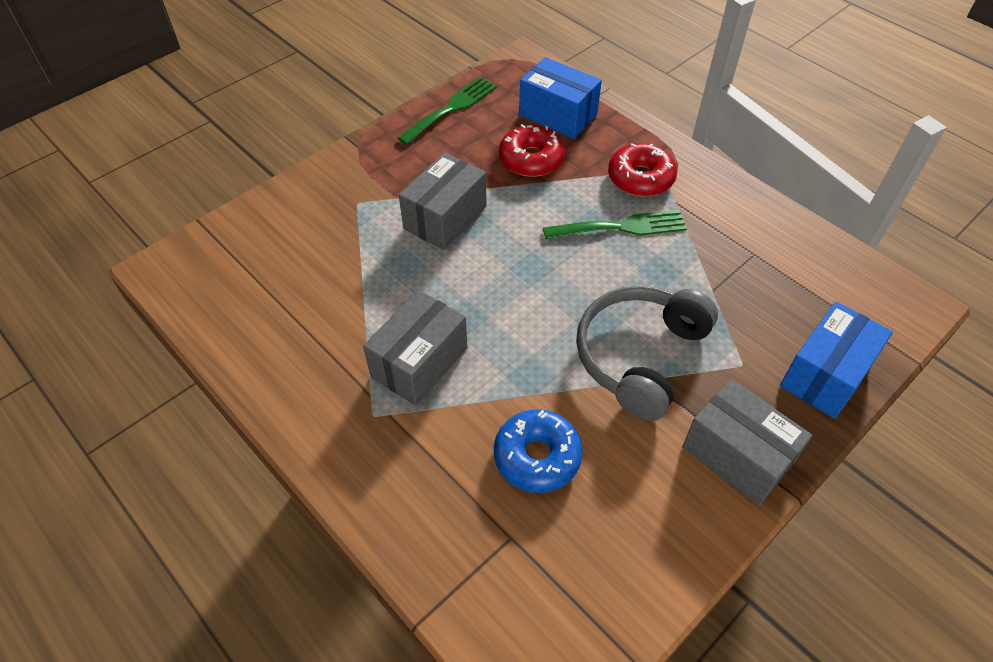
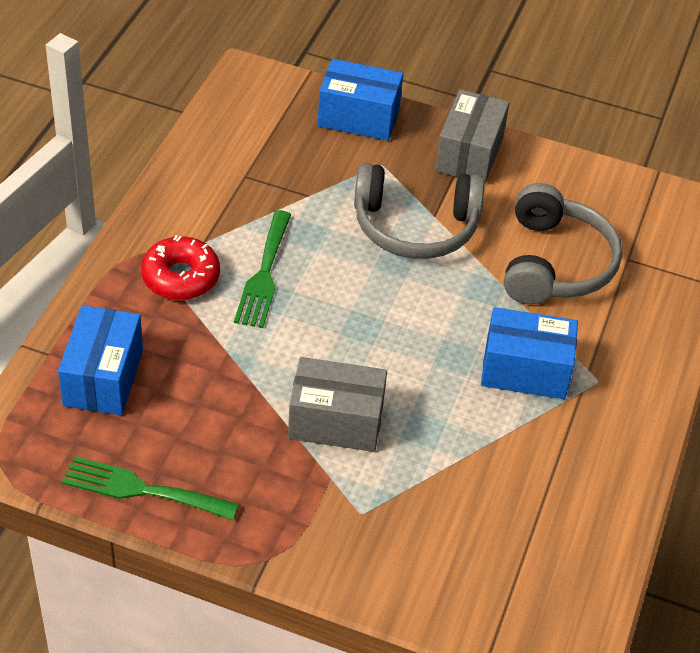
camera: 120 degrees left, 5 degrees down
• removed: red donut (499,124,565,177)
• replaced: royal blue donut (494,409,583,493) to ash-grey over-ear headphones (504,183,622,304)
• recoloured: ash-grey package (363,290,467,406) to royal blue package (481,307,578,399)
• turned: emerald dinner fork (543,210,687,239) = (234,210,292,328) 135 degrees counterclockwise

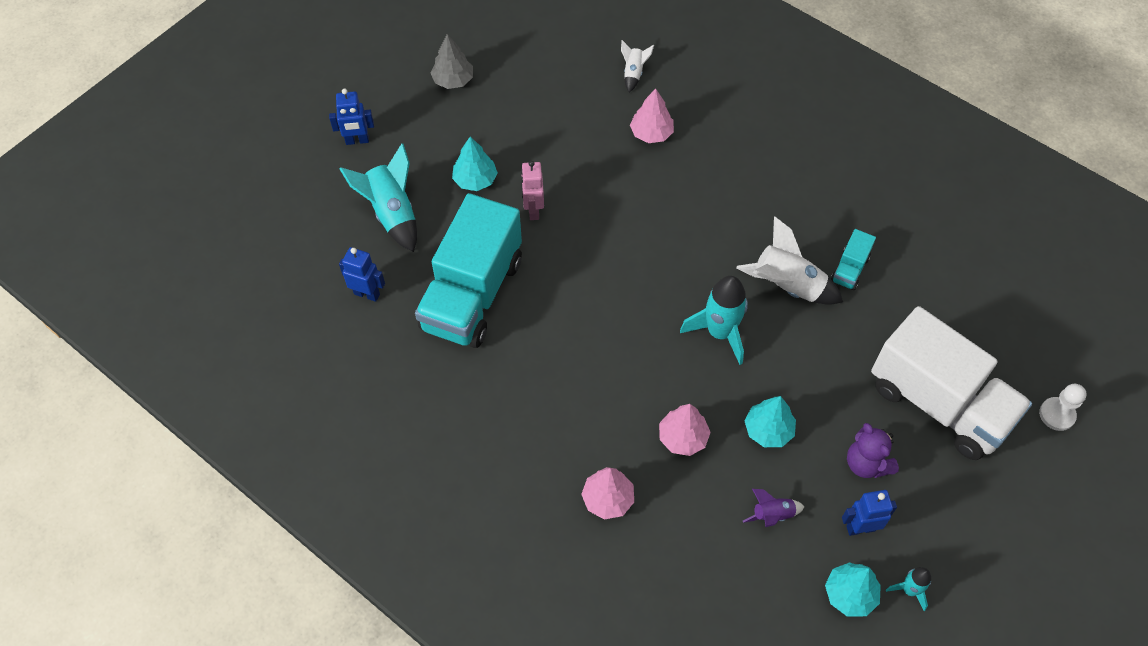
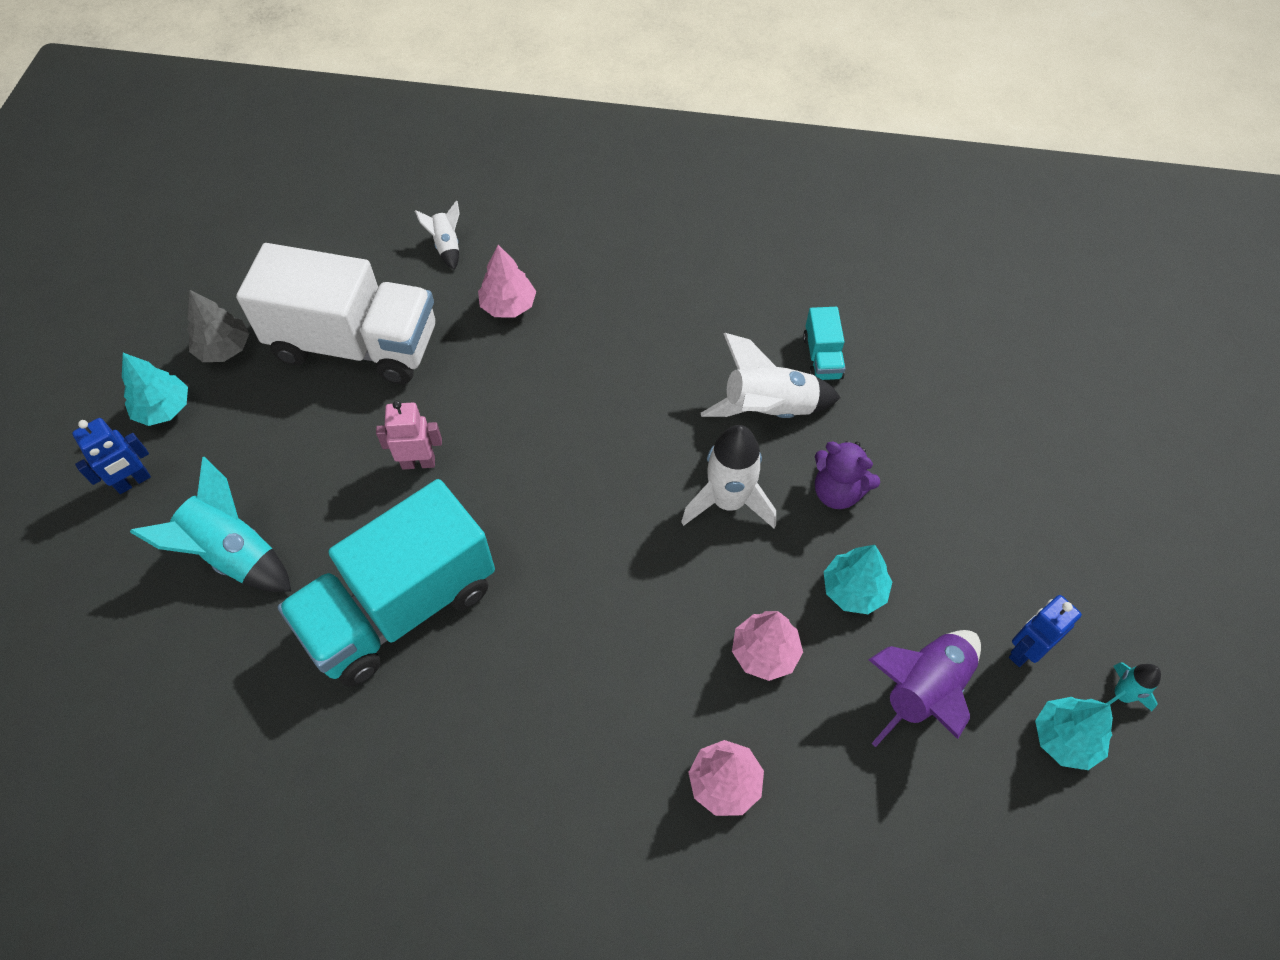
camera: 30 degrees left, 0 degrees up
• removed: royal blue robot (339,247,385,302)
• removed: snow-white chess pawn (1039,384,1087,431)
• moved: aqua toy tree (452,137,498,191) to (122,353,188,426)
• moved: royal purple teddy (847,423,899,478) to (815,441,880,509)
• moved: snow-white toy truck (871,306,1032,460) to (236,243,435,384)
• recoloured: aqua spaceship (680,276,748,365) to snow-white spaceship (681,425,776,528)
• turned: aqua toy truck (415,193,522,348) = (278,479,495,687) 60 degrees clockwise
• turned: rose-pink robot (521,161,544,220) = (376,400,442,470) 120 degrees clockwise
• resized: royal purple spaceship (743,489,805,527) = (868,630,981,747) x1.89

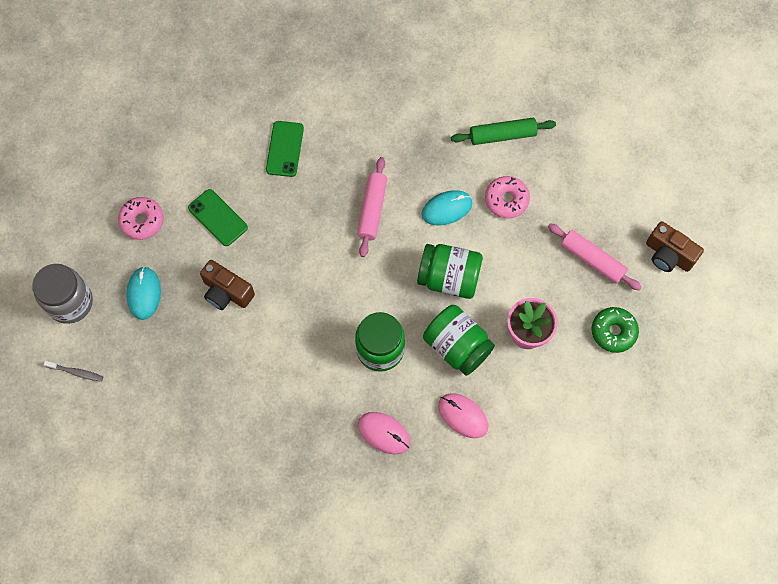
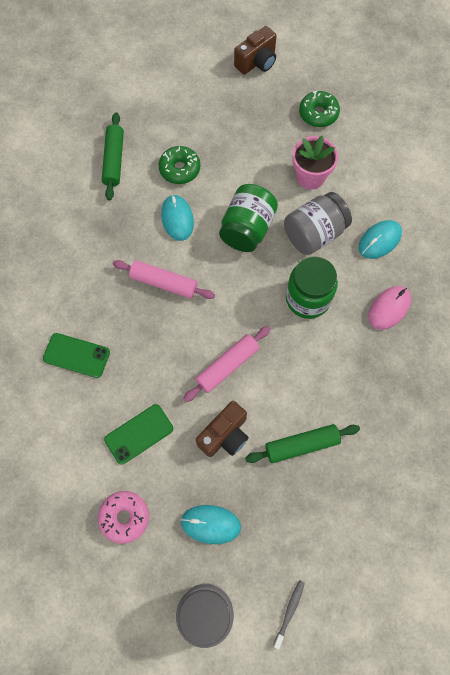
camera: 80 degrees left, 0 degrees up
• added: emerald rolling pin (245,424,360,463)
• moved: rose-pink rolling pin (548,223,642,290) to (183,326,270,402)
• recoloured: emerald preserve jar (423,305,495,376) to ash-grey preserve jar (284,192,352,255)
• recoloured: rose-pink computer mouse (438,393,488,438) to aqua computer mouse (358,220,402,259)
• recoloured: rose-pink donut (485,176,530,218) to emerald donut (159,146,200,184)

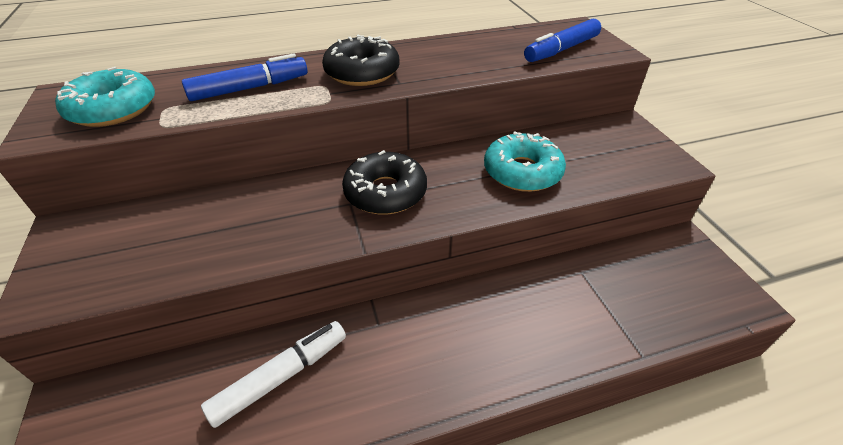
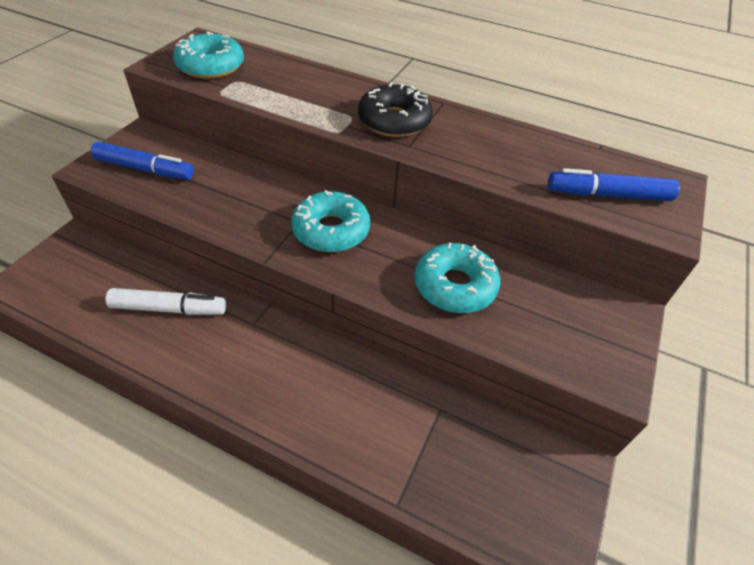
camera: 40 degrees right, 5 degrees up
• moved: royal blue marker (182,53,307,101) to (91,142,194,180)
• recoloured: jet-black donut (342,150,427,215) to aqua donut (291,190,370,252)

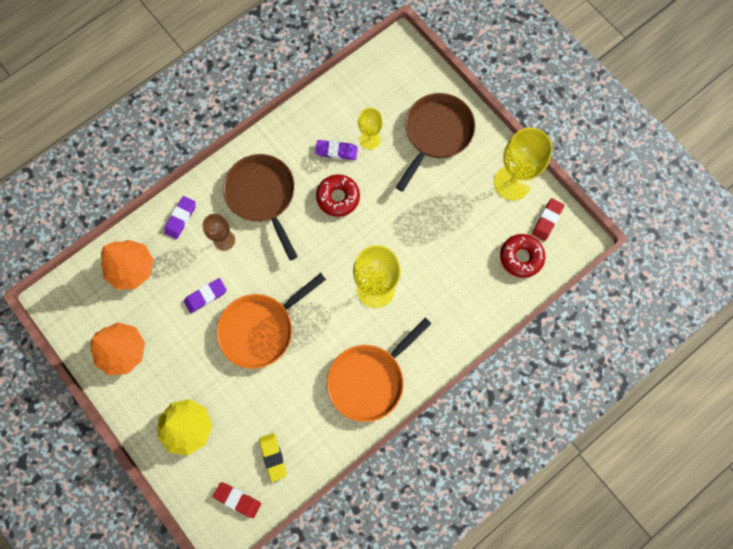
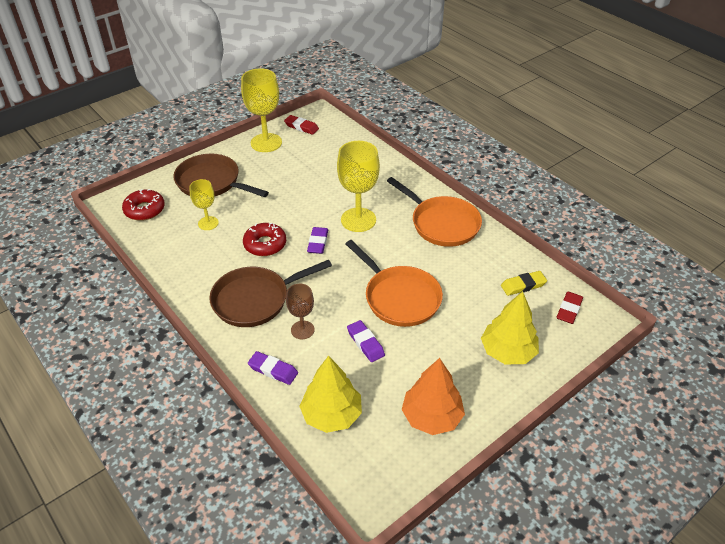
camera: 90 degrees left, 30 degrees down
• moved: royal purple eraser (315,140,358,160) to (307,227,328,254)
• moved: red donut (500,234,545,278) to (122,189,165,221)
• recoloured: orange-coloured toy tree (101,240,154,290) to golden toy tree (299,356,362,433)

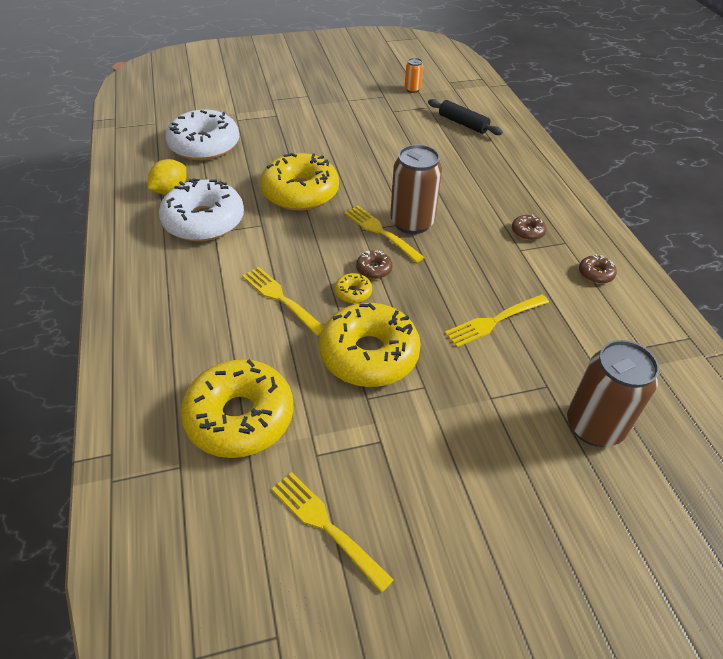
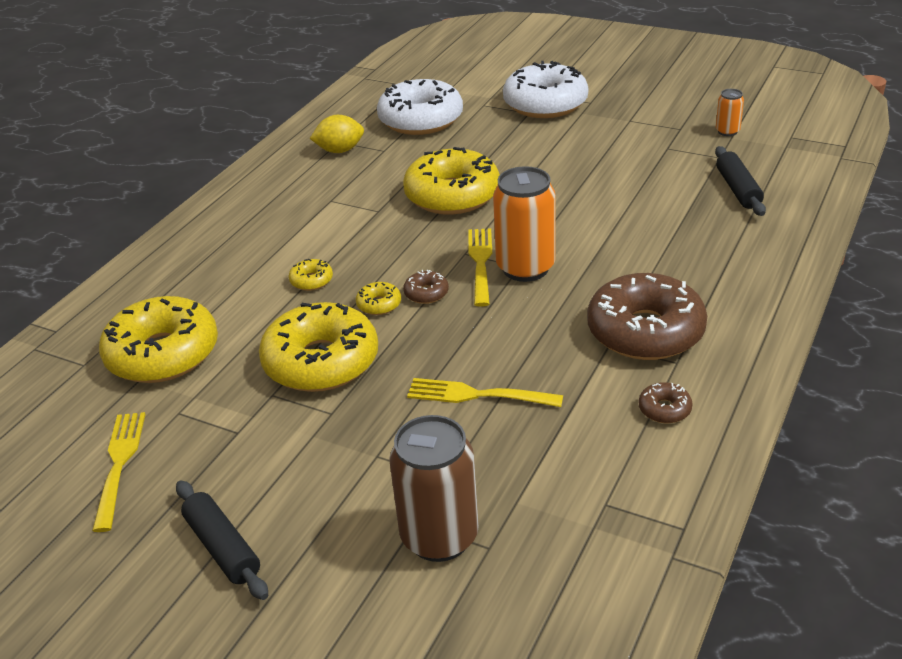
camera: 45 degrees right, 10 degrees down
• added: jet-black rolling pin (176,480,268,600)
• moved: snow-white donut (159,178,244,241) to (503,61,588,118)
• replaced: golden dinner fork (242,267,324,336) to golden donut (289,259,333,291)
• recoloured: brown tin (390,144,442,234) to orange-coloured tin (493,166,556,282)
• resized: brown donut (512,215,546,240) = (587,273,707,360) x2.42

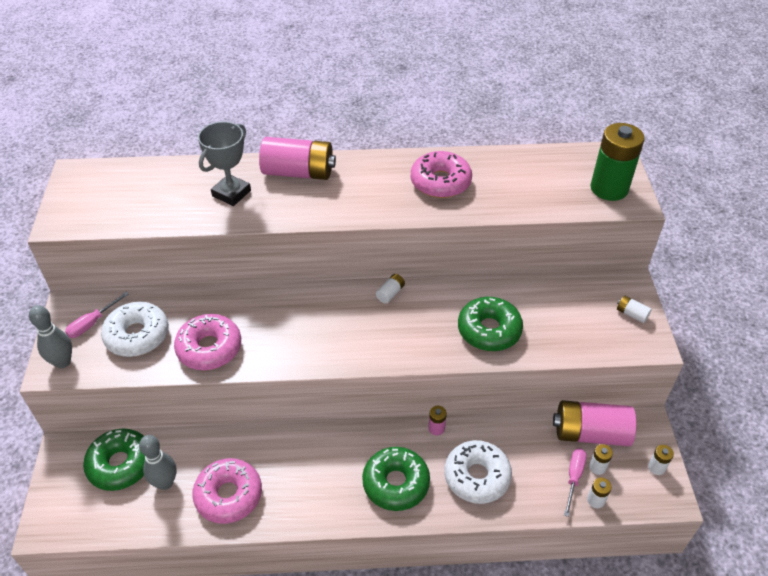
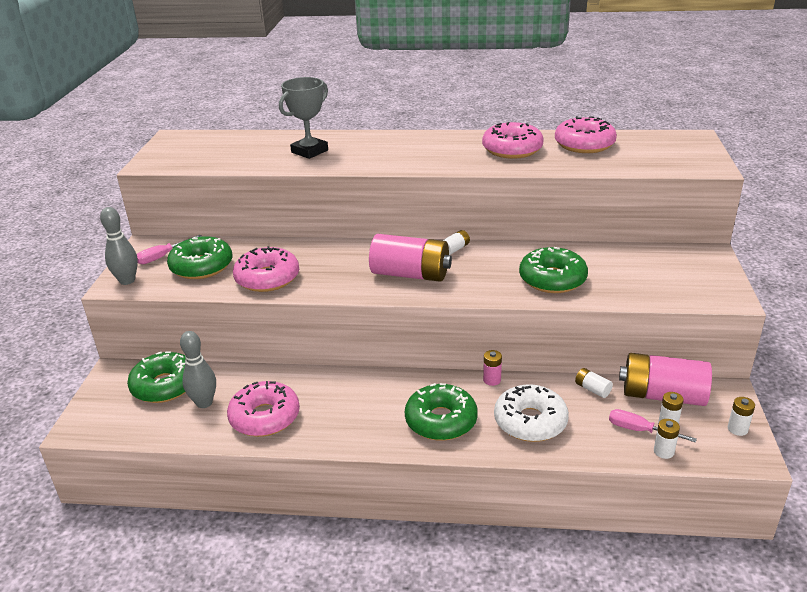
camera: 10 degrees right, 15 degrees down
• removed: emerald power cell (591,123,645,201)
• added: rose-pink donut (555,116,617,153)
• moved: rose-pink power cell (259,137,336,180) to (369,234,452,282)
• moved: snow-white power cell (617,295,652,323) to (575,368,613,398)
• recoloured: snow-white donut (101,302,169,357) to emerald donut (167,236,233,279)
• turned: rose-pink hand screwdriver (564,448,587,517) = (609,409,697,442) 90 degrees counterclockwise

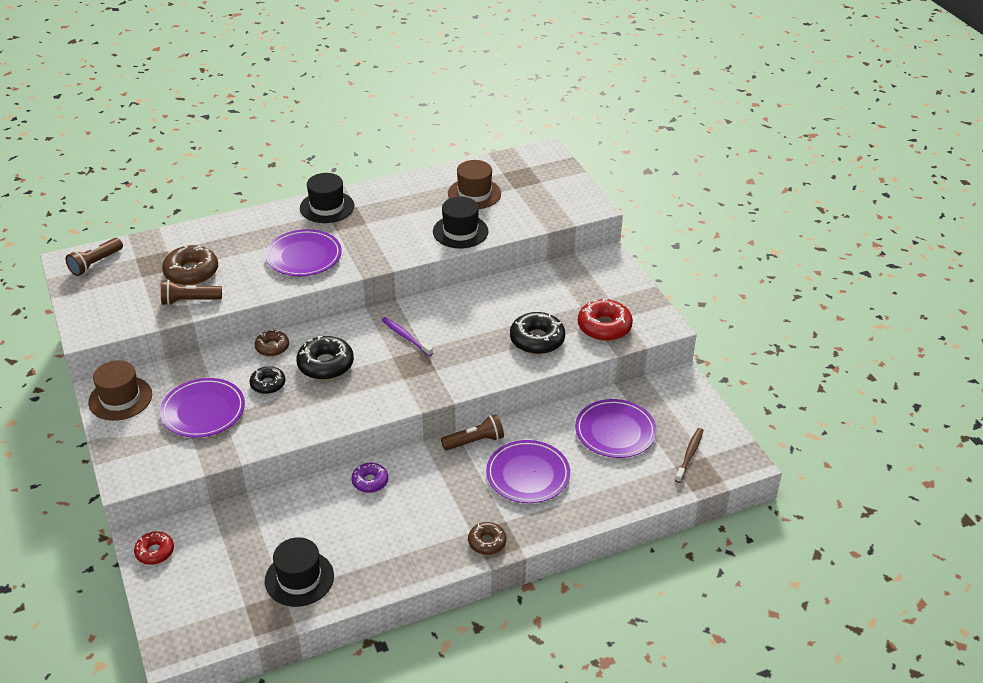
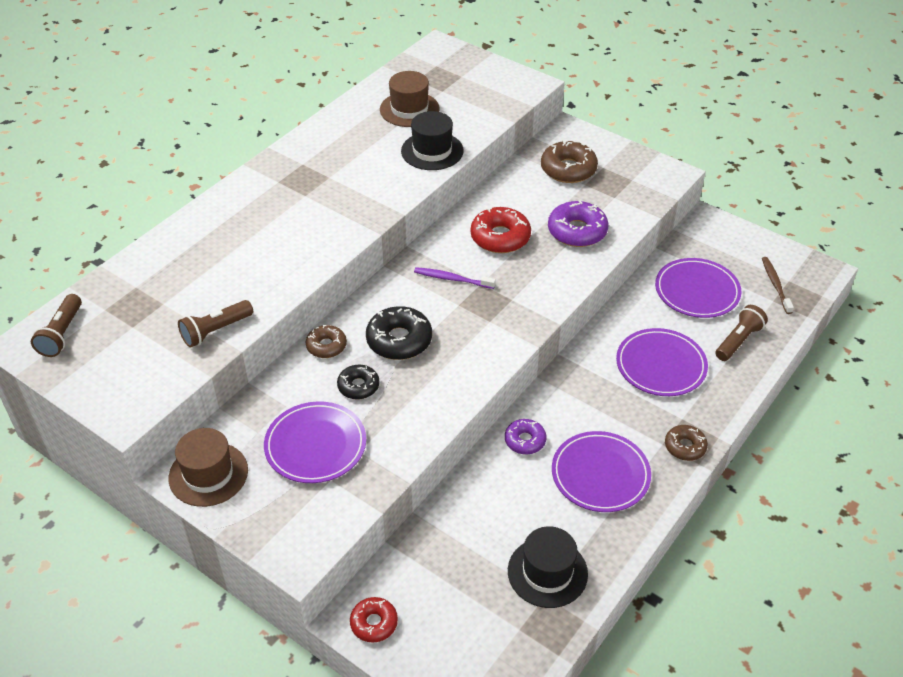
camera: 30 degrees left, 5 degrees up
• removed: jet-black tall hat (300,173,354,223)
• moved: brown donut (162,244,218,286) to (541,140,598,183)
• moved: royal purple flat dish (265,229,342,276) to (552,431,651,512)
• moved: brown pocket torch (441,414,504,450) to (715,305,768,361)
• moved: red donut (578,298,633,341) to (471,207,531,253)
• recoloured: jet-black donut (510,312,565,354) to royal purple donut (548,200,609,247)

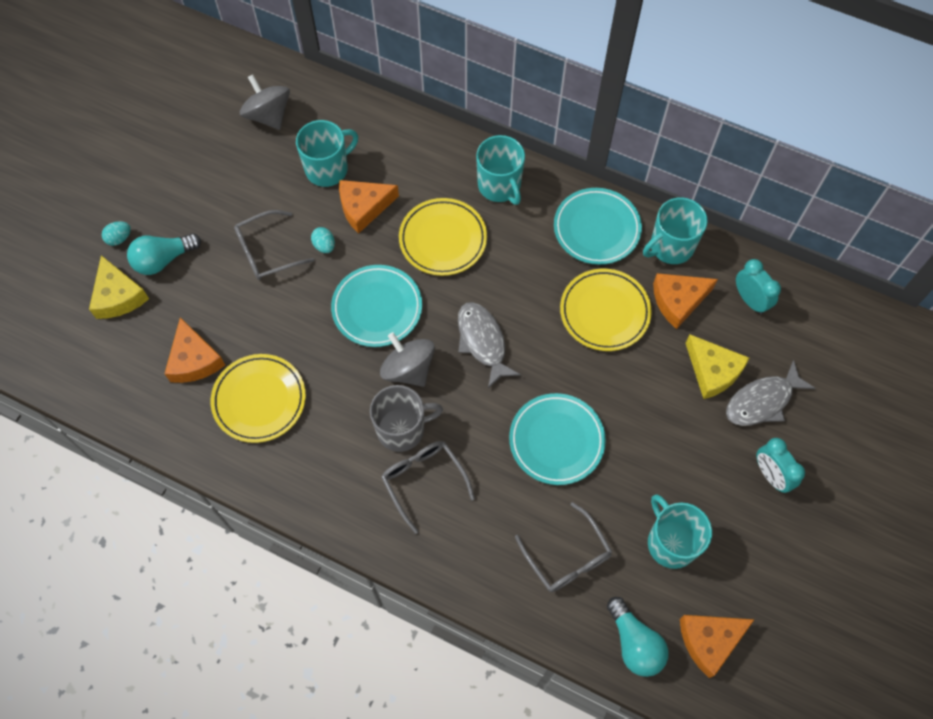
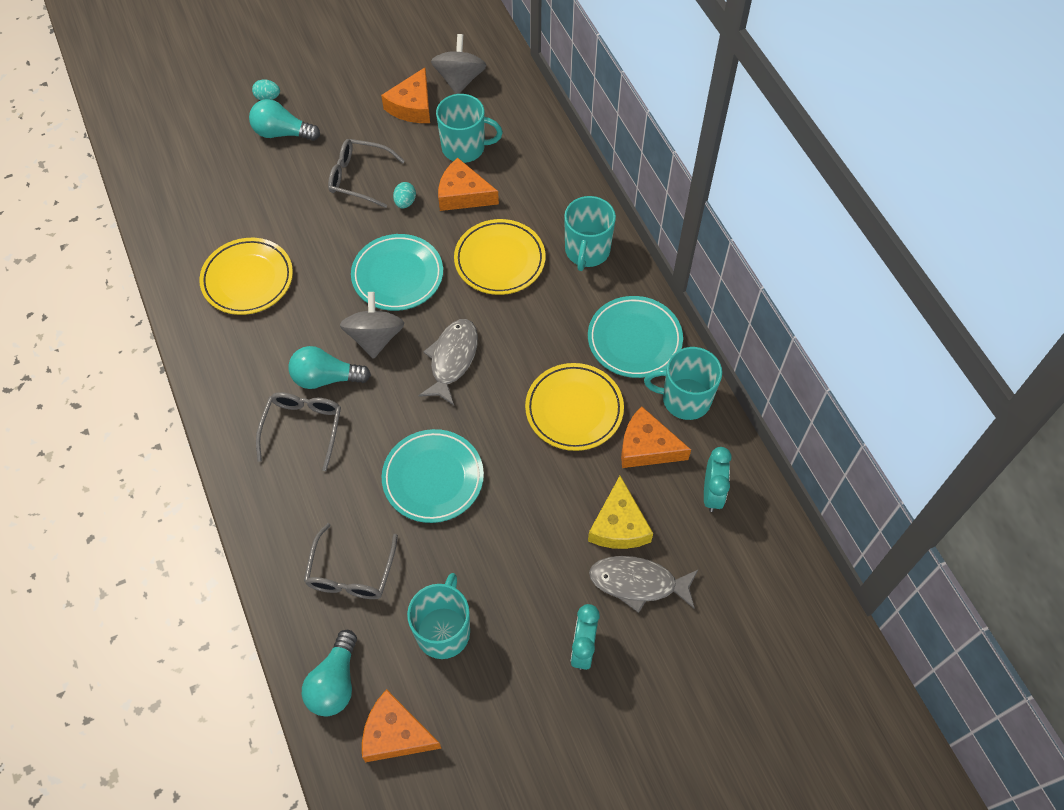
camera: 40 degrees right, 5 degrees down
• removed: golden piece of cheese (89,255,149,319)
• moved: orange-coloured piece of cheese (164,317,225,383) to (381,67,430,123)
• replaced: ash-grey mug (370,385,443,452) to aqua bulb (289,346,371,389)

